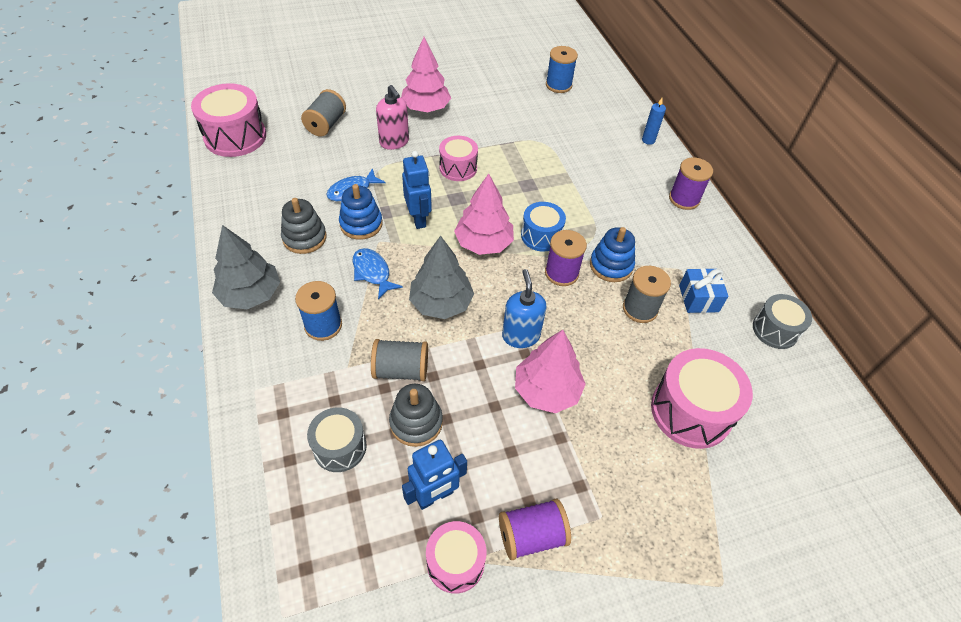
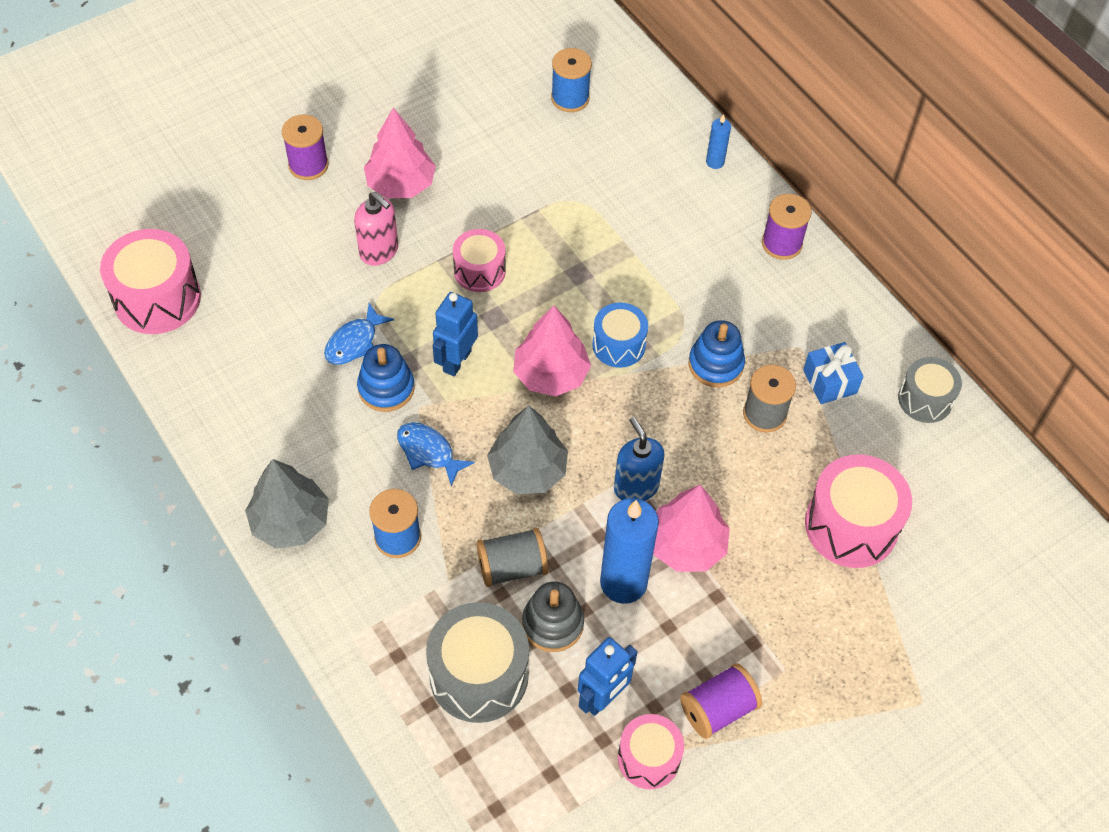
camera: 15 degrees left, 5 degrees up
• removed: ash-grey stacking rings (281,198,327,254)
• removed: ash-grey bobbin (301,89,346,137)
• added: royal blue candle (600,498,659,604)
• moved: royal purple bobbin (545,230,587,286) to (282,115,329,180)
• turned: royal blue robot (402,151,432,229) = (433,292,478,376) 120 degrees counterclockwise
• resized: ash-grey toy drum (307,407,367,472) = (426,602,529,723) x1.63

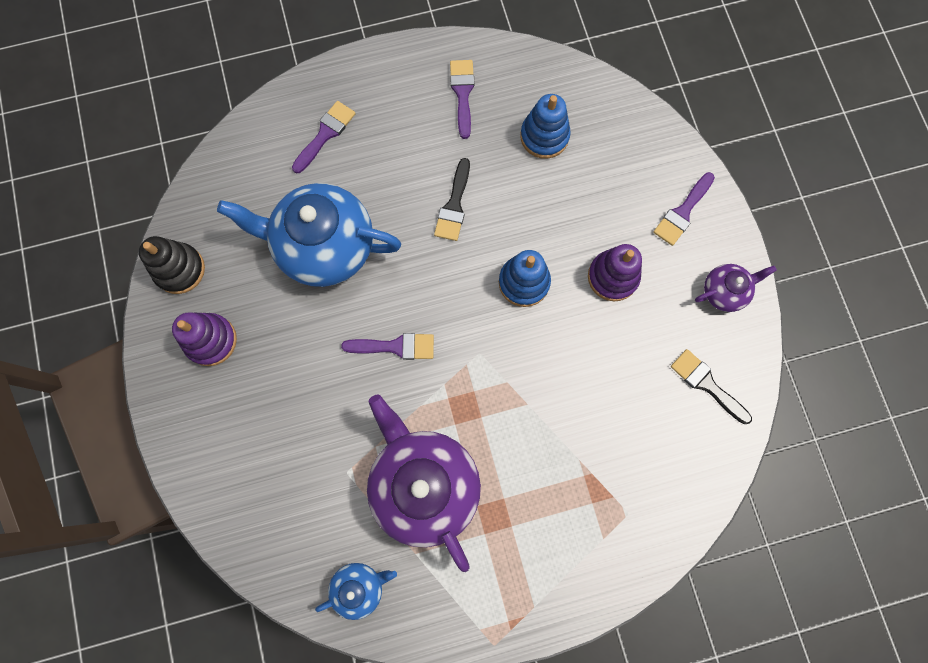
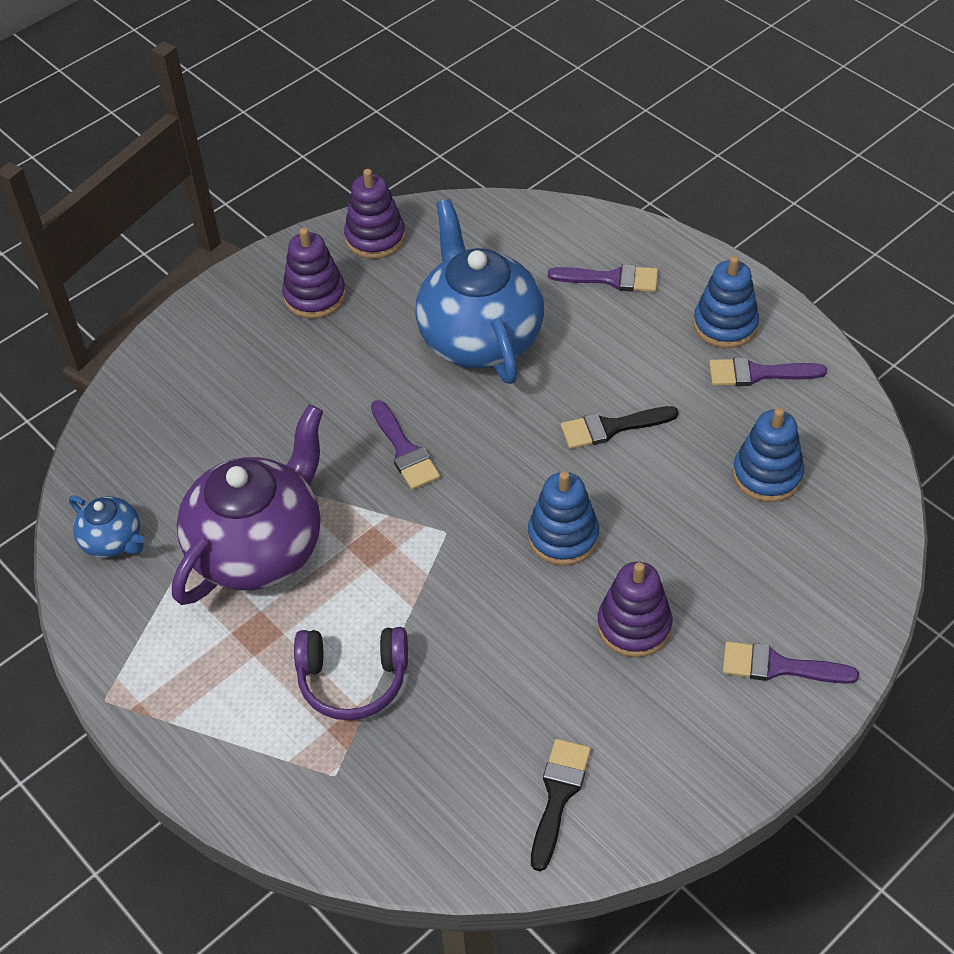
camera: 65 degrees right, 25 degrees down
• removed: royal purple teapot (695,264,777,312)
• added: royal purple over-ear headphones (294,627,408,720)
• added: royal blue stacking rings (693,256,759,348)
• recoloured: jet-black stacking rings (139,236,205,294) to royal purple stacking rings (344,169,406,259)
• turned: royal purple paint brush (450,60,475,139) = (709,357,827,386) 150 degrees counterclockwise

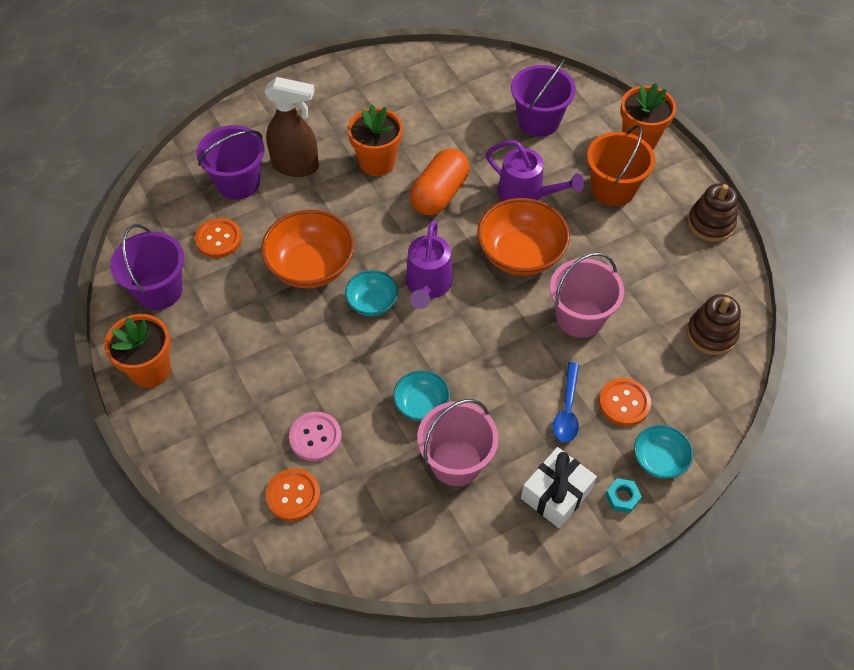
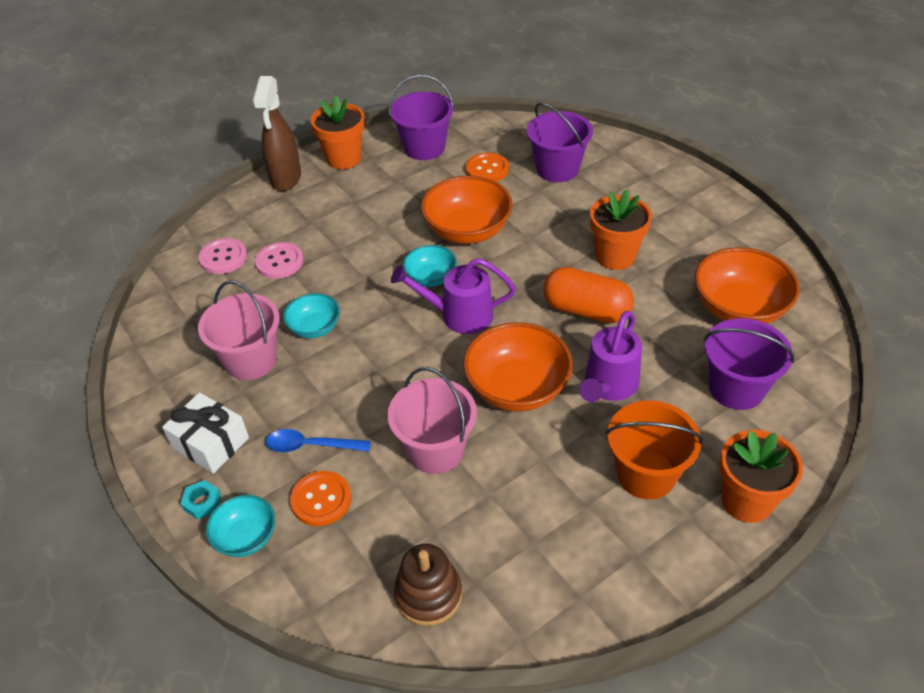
camera: 85 degrees right, 10 degrees down
• removed: brown stacking rings (687,183,738,242)
• added: orange-coloured bowl (695,247,800,324)
• moved: brown spray bottle (265,77,319,177) to (252,76,301,191)
• recoloured: orange-coloured button (266,468,320,521) to rose-pink button (198,238,247,274)

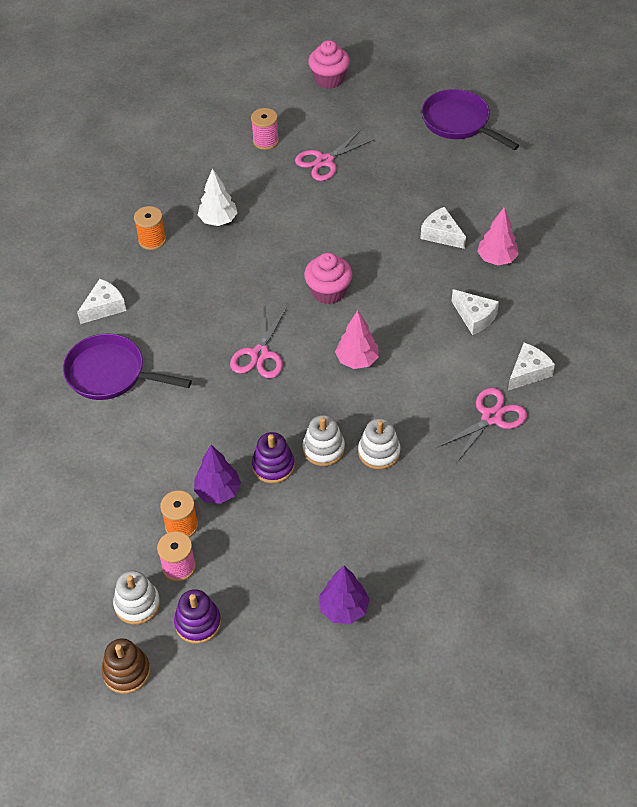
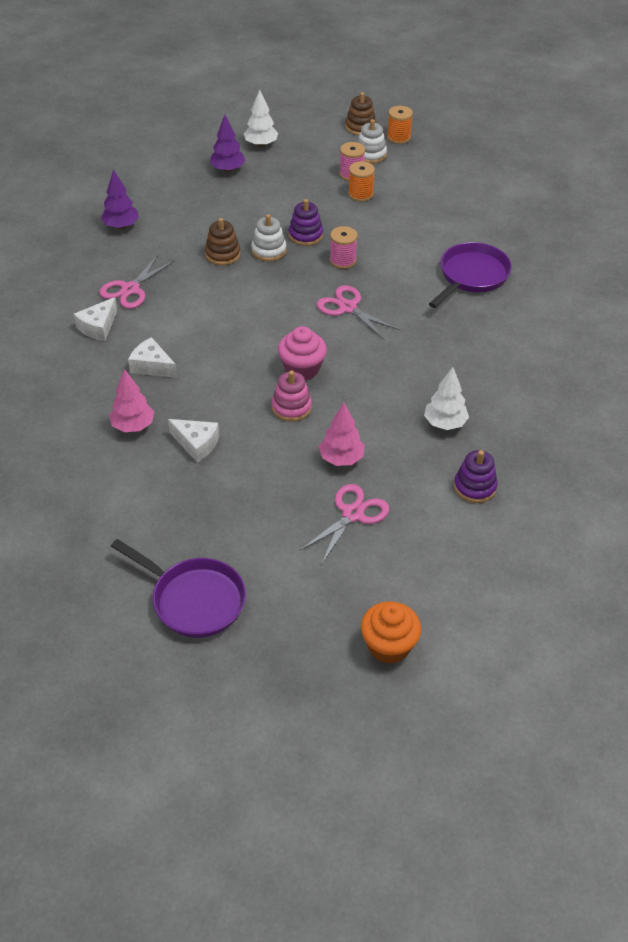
camera: 165 degrees right, 5 degrees down
• removed: snow-white piece of cheese (77,279,126,324)
• added: snow-white toy tree (244,89,278,147)
• added: rose-pink stacking rings (272,370,312,422)
• moved: orange-coloured bobbin (134,206,166,250) to (387,106,413,144)
• moved: royal purple stacking rings (174,589,221,644) to (454,450,498,503)
• moved: royal purple toy tree (194,445,241,504) to (101,169,139,229)
• moved: rose-pink bobbin (251,108,279,150) to (330,226,358,269)
• moved: rose-pink toy tree (335,310,379,369) to (319,402,365,466)
• recoloured: rose-pink cupcake (308,40,350,89) to orange-coloured cupcake (361,601,421,664)
• recoloured: snow-white stacking rings (358,418,401,469) to brown stacking rings (205,218,241,265)
• turned: royal purple skillet (63,334,192,400) = (429,242,512,308) 60 degrees counterclockwise
• turned: rose-pink pair of scissors (230,307,287,379) = (317,285,400,340) 45 degrees counterclockwise

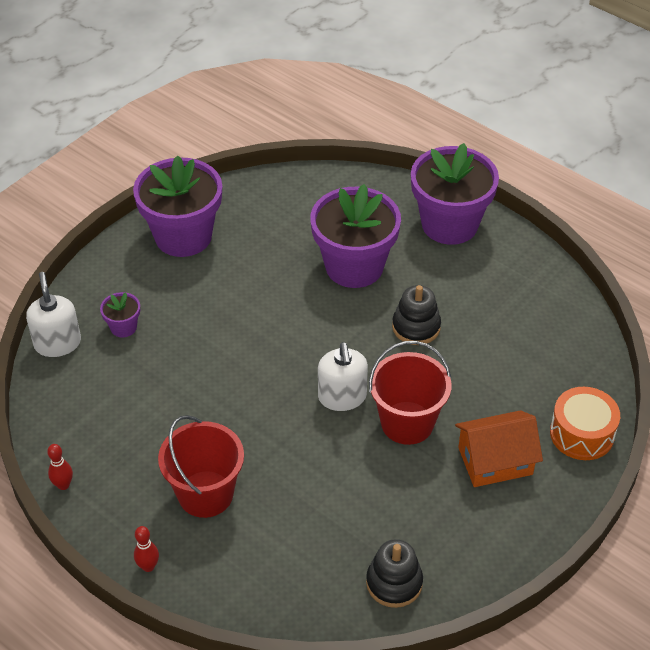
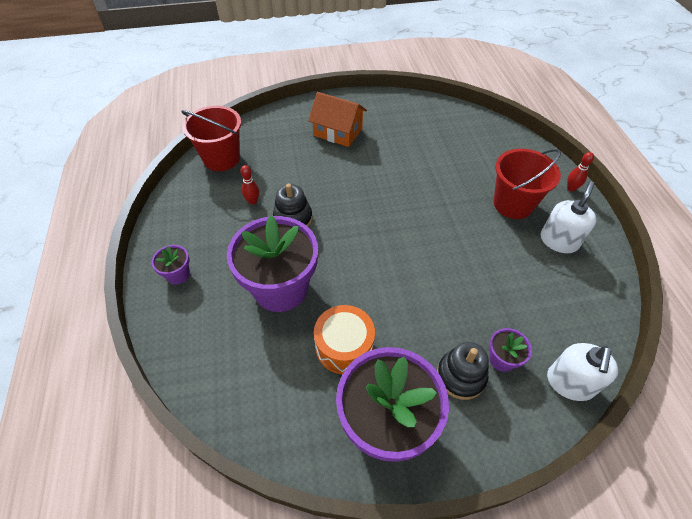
camera: 140 degrees left, 5 degrees up
• moved: red skittle (47,444,73,490) to (240,165,259,205)
• moved: snow-white pump bottle (318,342,368,411) to (541,181,597,253)
• moved: jet-black stacking rings (366,539,423,608) to (437,342,489,400)
• moved: red bucket (369,341,452,445) to (181,106,241,171)
• moved: orange-coloured toy drum (550,387,620,460) to (314,305,375,374)
• resized: royal purple potted plant (411,143,499,245) = (152,245,190,284) x0.43

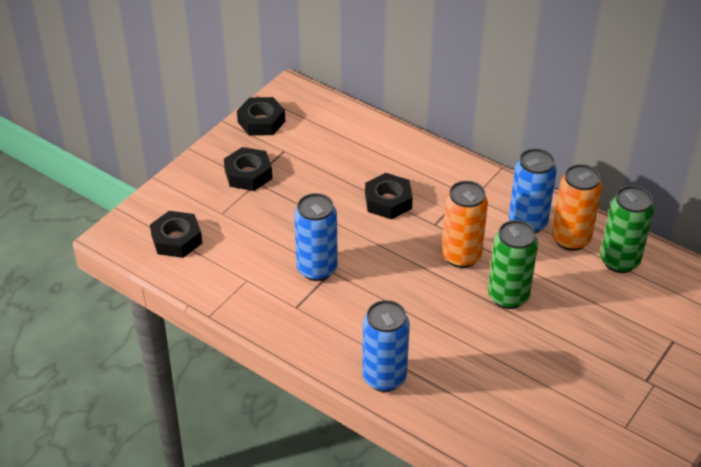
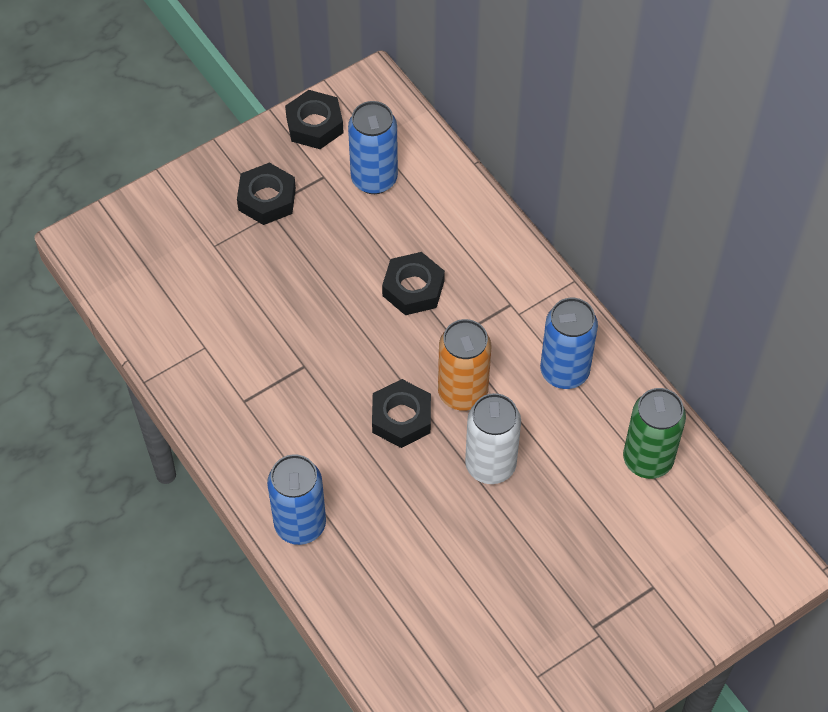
camera: 20 degrees right, 15 degrees up
• removed: orange-coloured tin (552,164,602,251)
• moved: jet-black nut (150,211,202,258) to (372,379,431,448)
• moved: royal blue tin (294,193,338,281) to (348,101,398,194)
• recoloured: emerald tin (488,220,538,309) to snow-white tin (465,393,521,484)

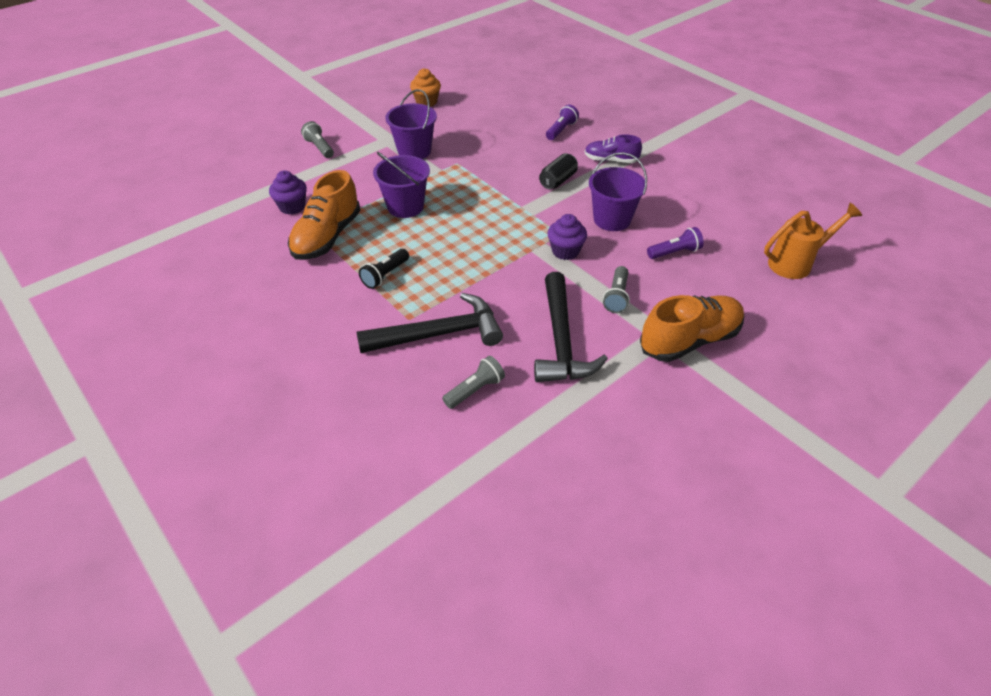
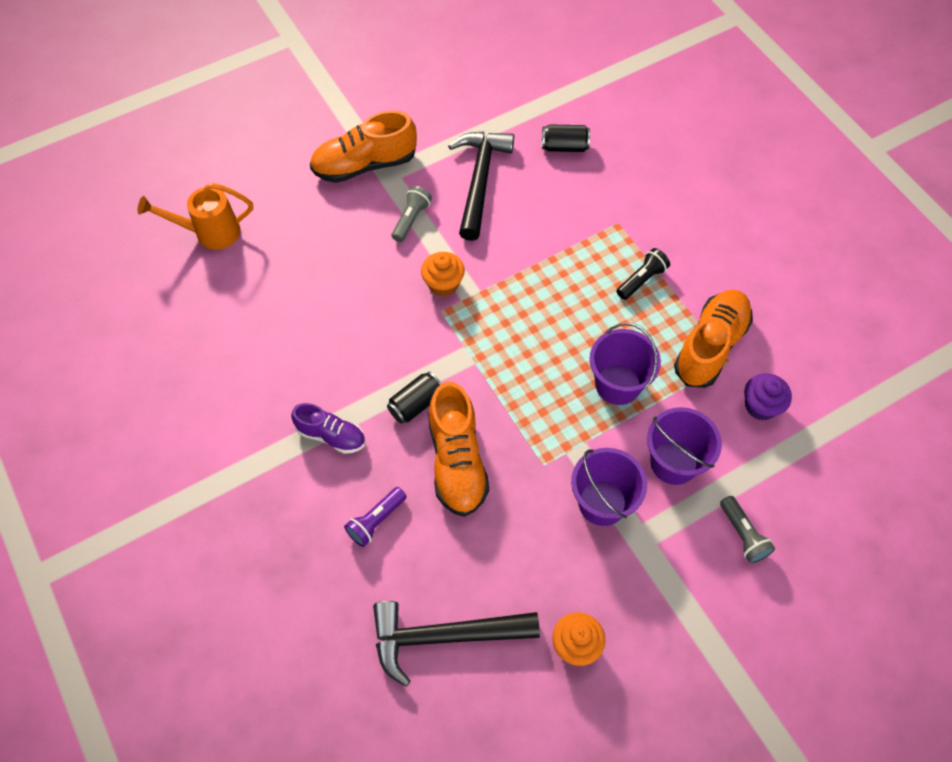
camera: 170 degrees left, 15 degrees up
• removed: royal purple pocket torch (647,227,704,259)
• added: orange-coloured lace-up shoe (428,382,489,517)
• moved: jet-black carpenter's hammer (356,293,503,353) to (373,601,540,687)
• moved: royal purple bucket (589,152,647,231) to (647,407,722,485)
• replaced: ash-grey pocket torch (442,356,505,409) to jet-black tin (542,125,590,152)
• recoloured: royal purple cupcake (548,214,587,260) to orange-coloured cupcake (421,252,465,297)

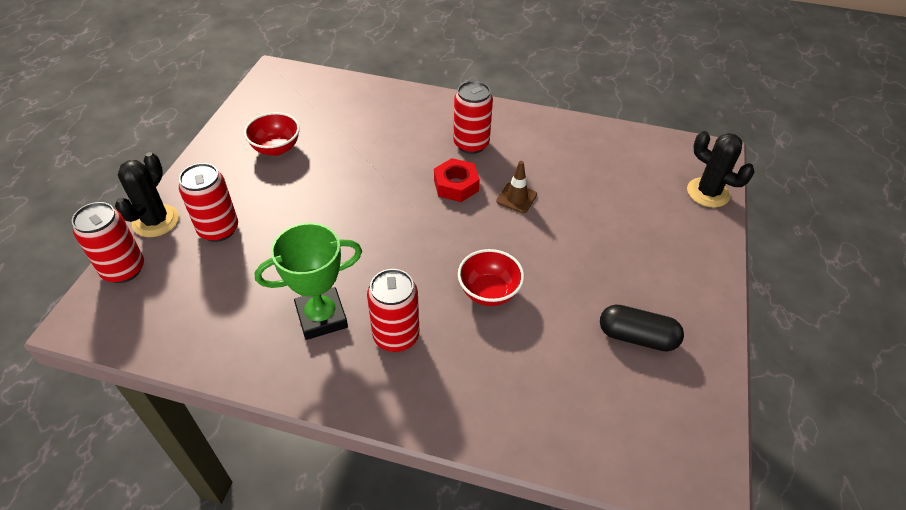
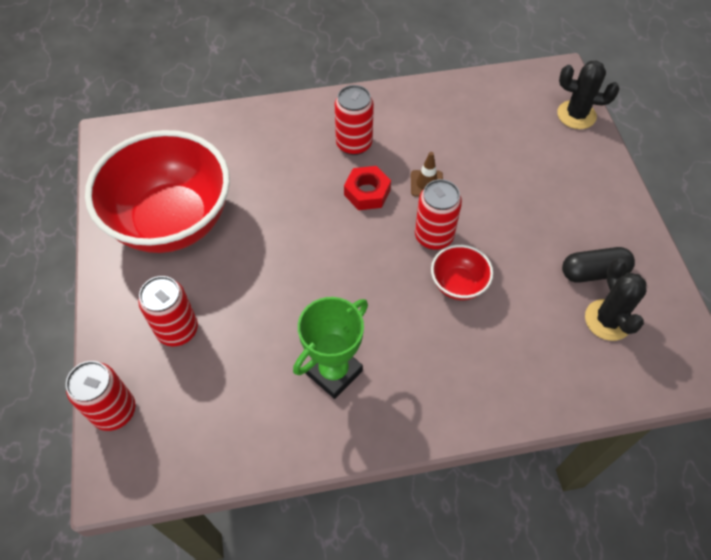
camera: 25 degrees left, 10 degrees up
• moved: jet-black prickly plant (115,152,179,237) to (585,258,647,341)
• moved: red tin (367,269,419,352) to (415,179,462,250)
• resized: red bowl (244,112,300,156) = (85,130,230,253) x2.33

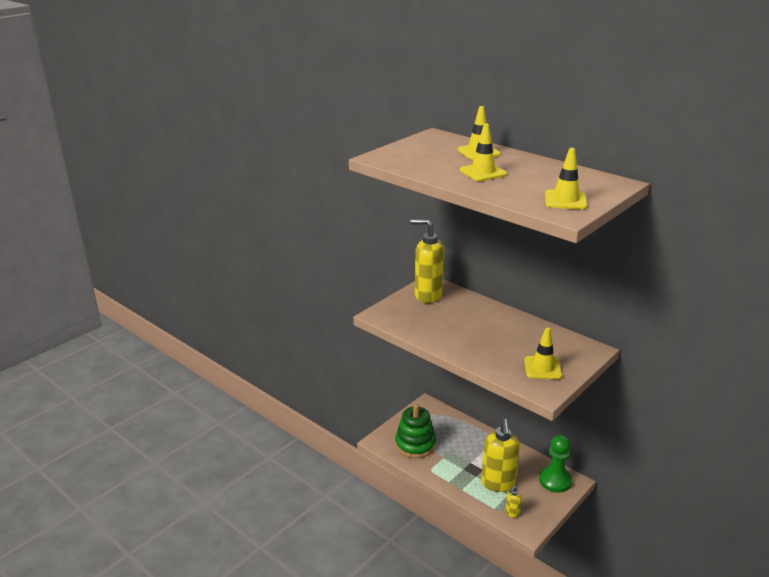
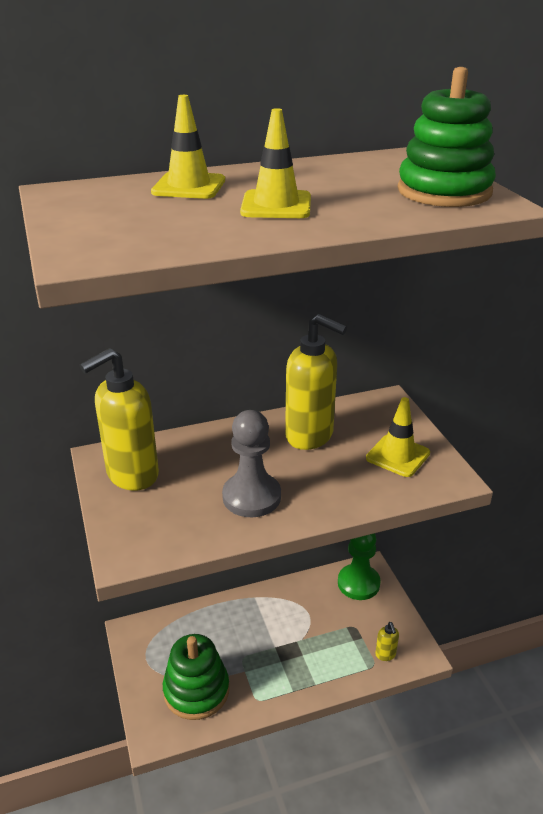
camera: 60 degrees left, 5 degrees up
• added: ash-grey chess pawn (222,410,281,517)
• moved: golden pump bottle (481,419,520,492) to (285,314,347,450)
• replaced: golden traffic cone (545,148,588,209) to emerald stacking rings (398,67,496,207)

